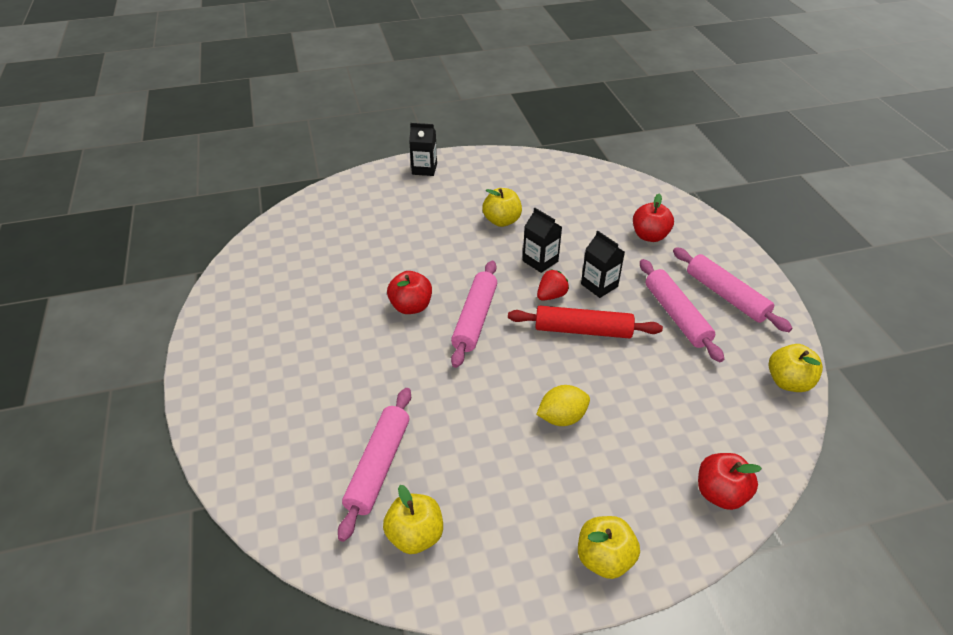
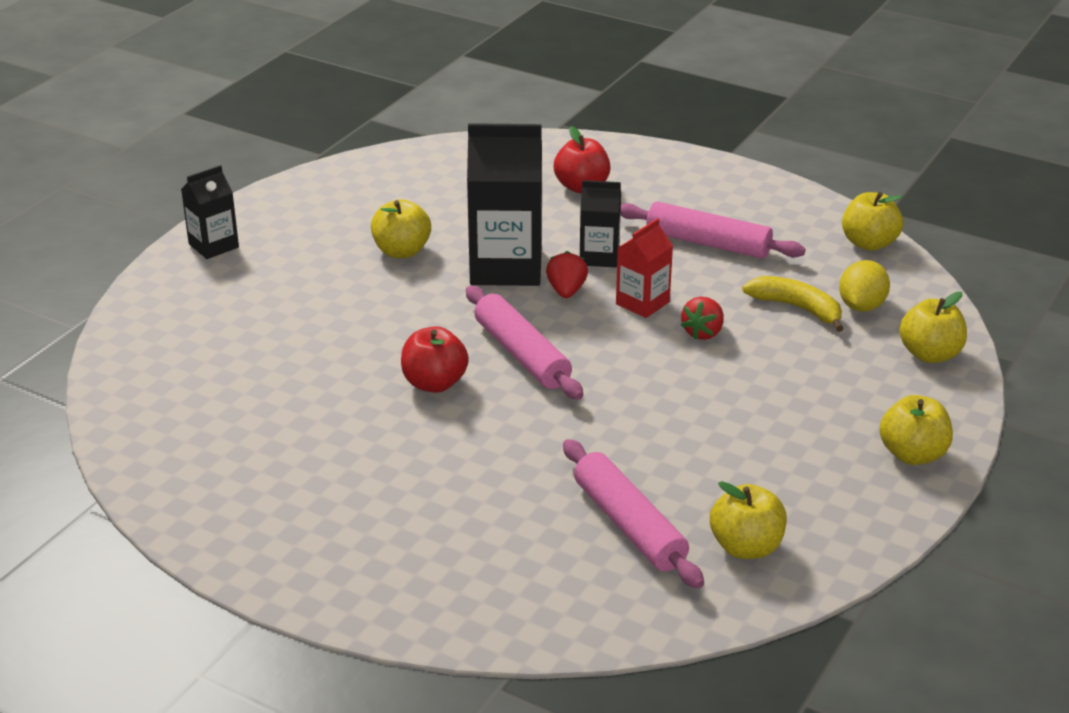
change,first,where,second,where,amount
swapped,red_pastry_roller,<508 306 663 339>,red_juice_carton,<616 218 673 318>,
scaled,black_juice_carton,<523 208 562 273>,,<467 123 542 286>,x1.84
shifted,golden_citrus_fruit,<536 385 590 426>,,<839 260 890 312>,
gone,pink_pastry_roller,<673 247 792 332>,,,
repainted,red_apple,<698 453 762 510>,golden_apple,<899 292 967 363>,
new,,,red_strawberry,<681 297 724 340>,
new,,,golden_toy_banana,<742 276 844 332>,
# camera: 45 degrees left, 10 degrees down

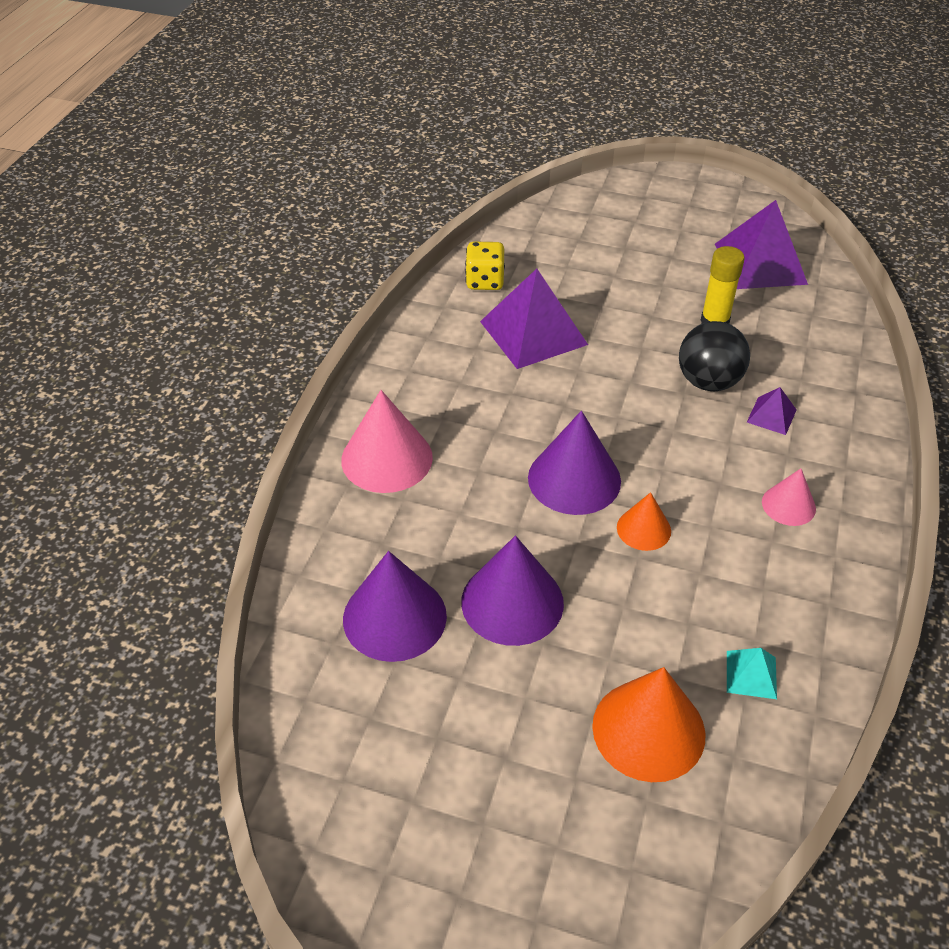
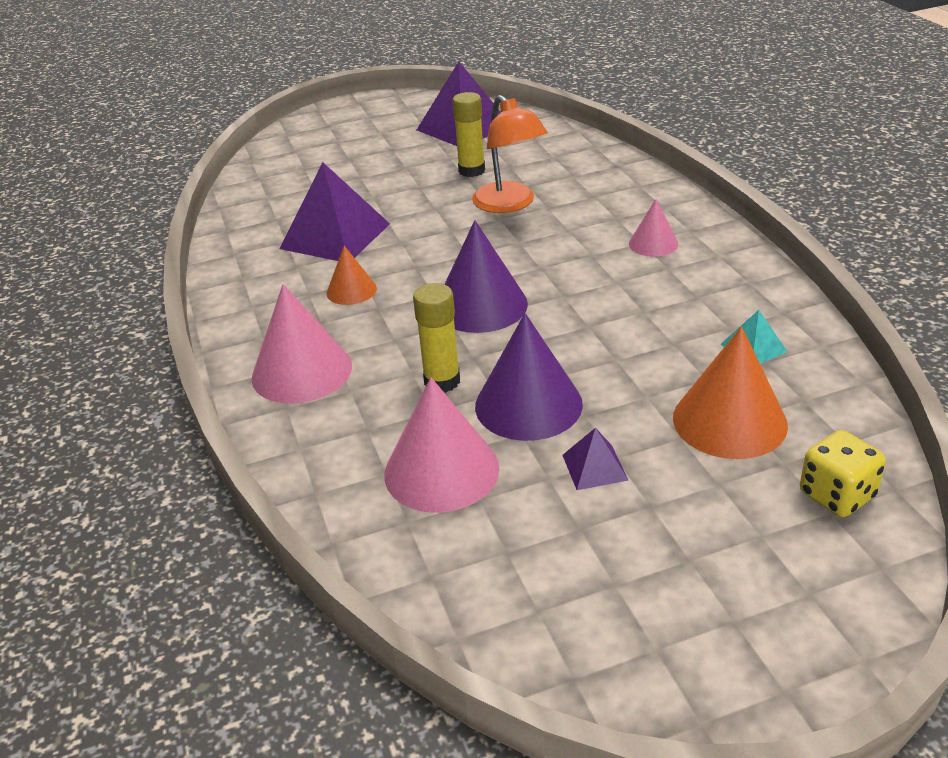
change,first,where,second,where,amount
repainted,violet_cone,<343 551 447 662>,pink_cone,<384 377 500 513>,
shifted,golden_die,<465 242 505 290>,,<800 430 886 517>,
shifted,bright_orange_cone,<617 492 671 551>,,<327 246 377 305>,
swapped,black_ball,<679 321 750 391>,bright_orange_lamp,<472 95 548 213>,
shifted,violet_pyramid_shape,<747 387 797 435>,,<562 428 629 490>,
new,,,golden_glue_stick,<413 283 460 393>,
# camera: 35 degrees left, 10 degrees down

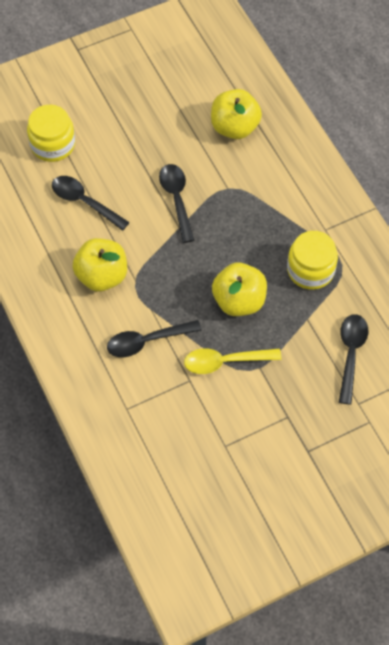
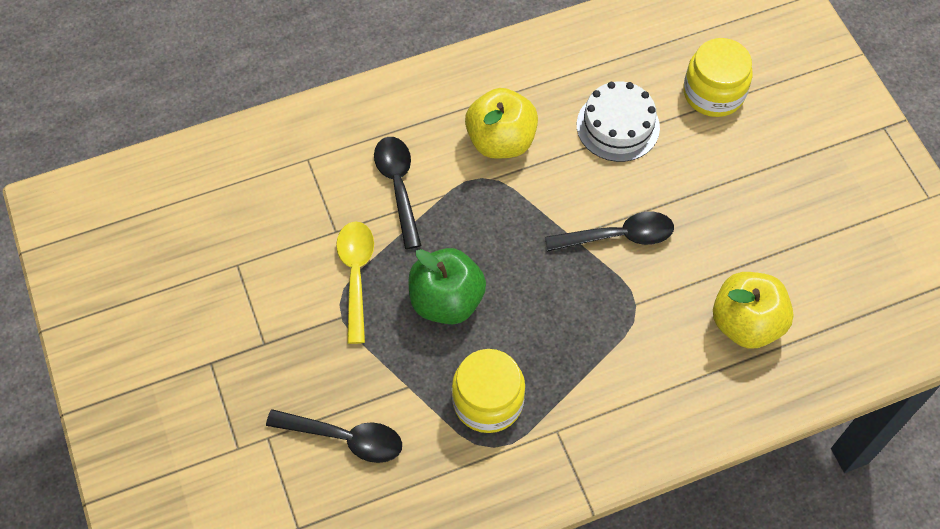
change,first,where,second,where,amount
swapped,black_teaspoon,<52 176 130 231>,snow-white_gateau,<577 82 660 162>,
repainted,golden_apple,<212 263 267 316>,green_apple,<408 248 486 324>,
# camera: 95 degrees right, 0 degrees up

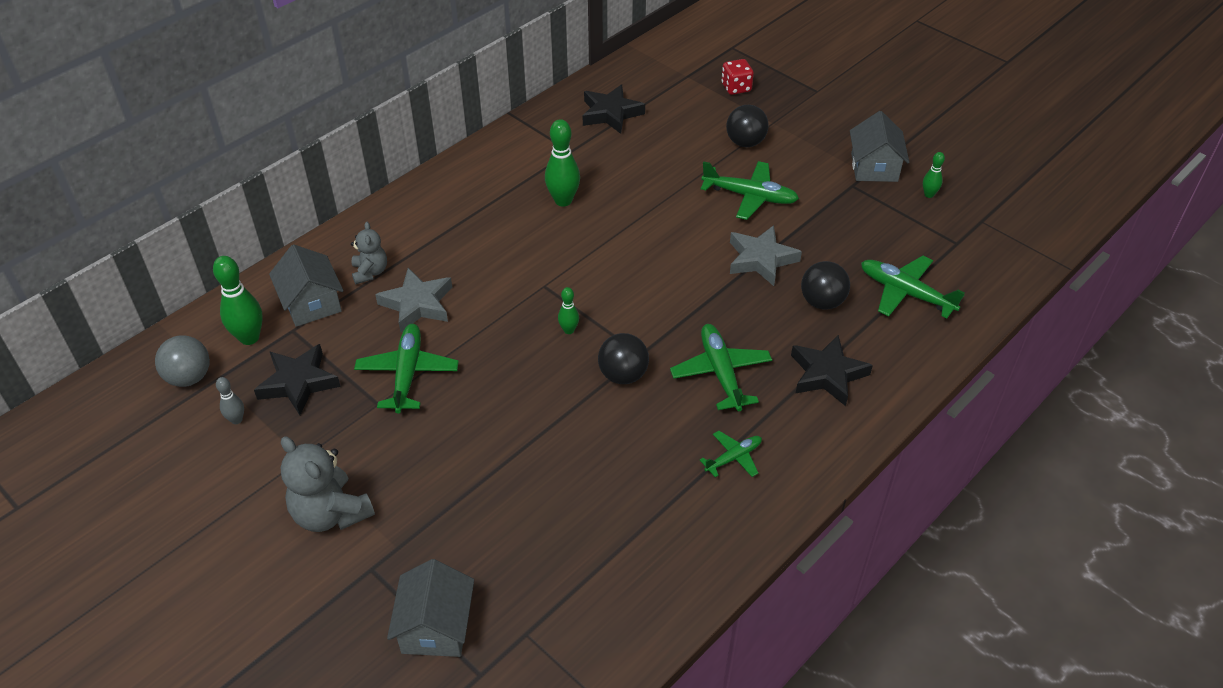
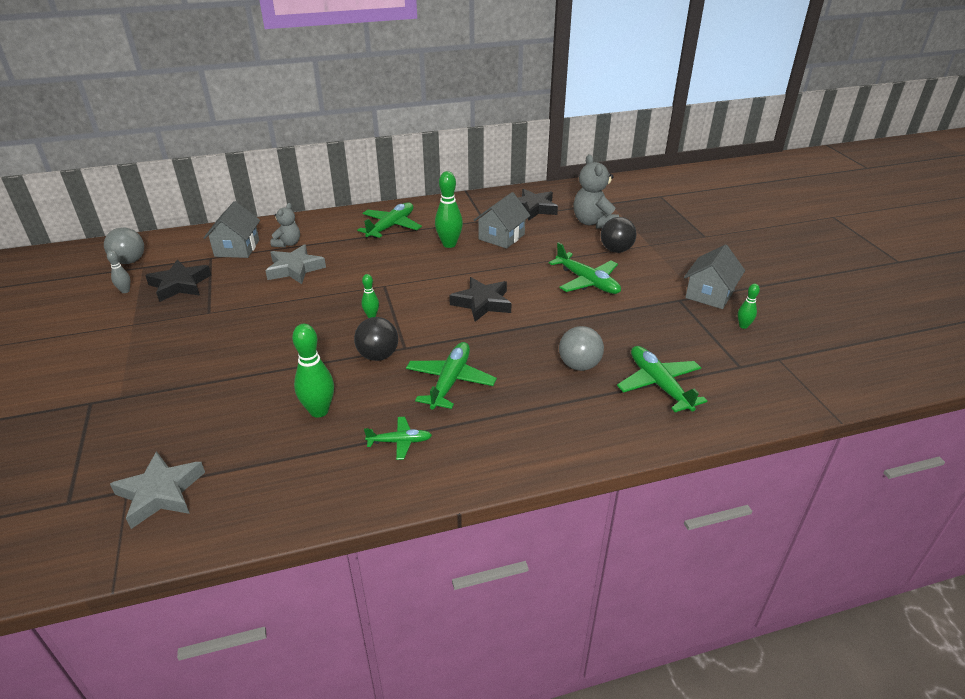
change,first,where,second,where,amount
shifted,green_skittle,<213 256 263 345>,,<292 324 334 418>,
shifted,grey_teddy_bear,<281 436 375 532>,,<573 155 619 228>,
shifted,green_plane,<354 324 459 413>,,<357 202 422 238>,
shifted,grey_house,<387 559 474 657>,,<474 192 530 249>,
gone,red_die,<721 59 754 95>,,,
shifted,grey_star,<730 225 802 286>,,<110 451 205 529>,
shifted,black_star,<791 335 873 406>,,<449 277 511 322>,
repainted,black_ball,<801 261 850 310>,grey_ball,<559 326 604 371>,
# camera: 30 degrees right, 10 degrees down

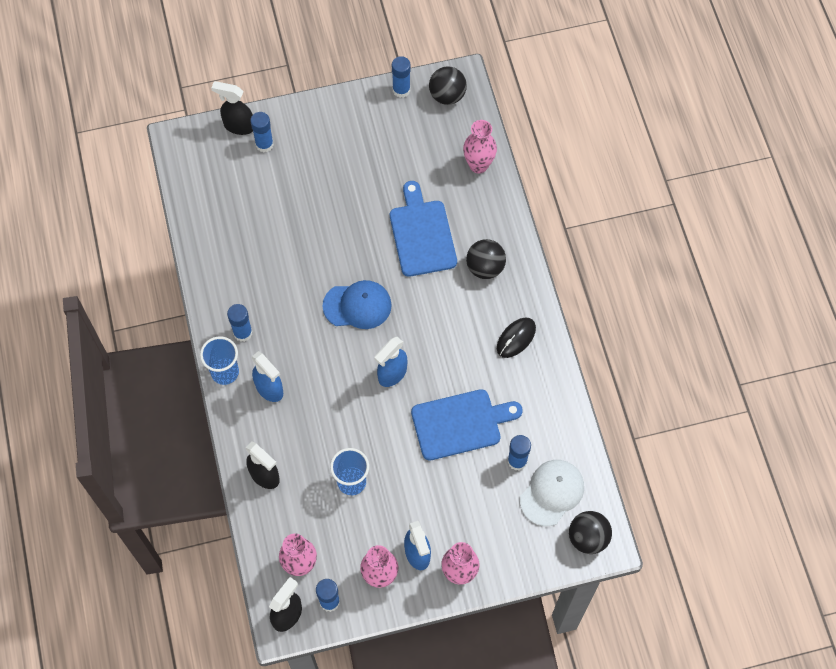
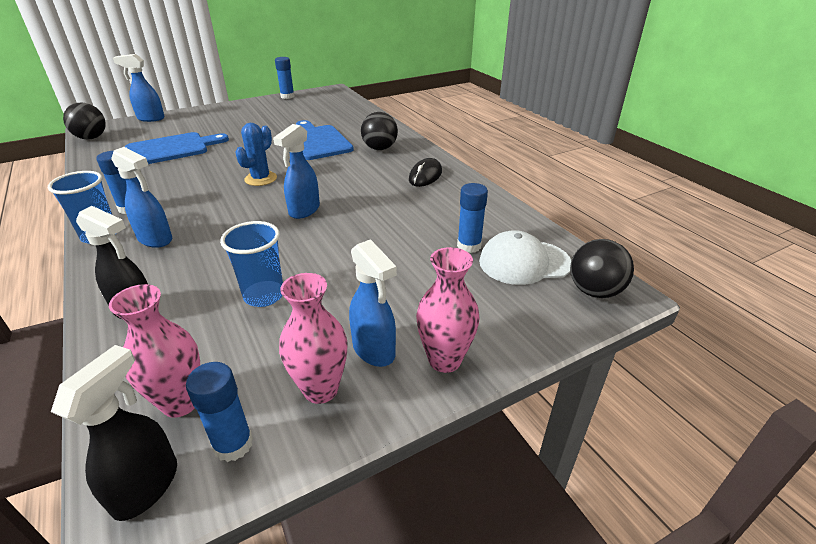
change,first,where,second,where,amount
repainted,black_spray_bottle,<211 81 253 135>,blue_spray_bottle,<113 54 165 122>,
gone,blue_glue_stick,<250 112 274 152>,,,
swapped,blue_baseball_cap,<322 280 392 329>,blue_saguaro_cactus,<235 123 277 186>,
shifted,blue_cutting_board,<411 389 523 460>,,<125 132 229 164>,
shifted,black_ball,<429 66 467 105>,,<63 102 106 140>,
gone,pink_vase,<463 120 497 174>,,,
rotated,snow-white_baseball_cap,<520 460 584 526>,,<479 230 572 285>,120 degrees counterclockwise
# camera: 15 degrees left, 30 degrees down

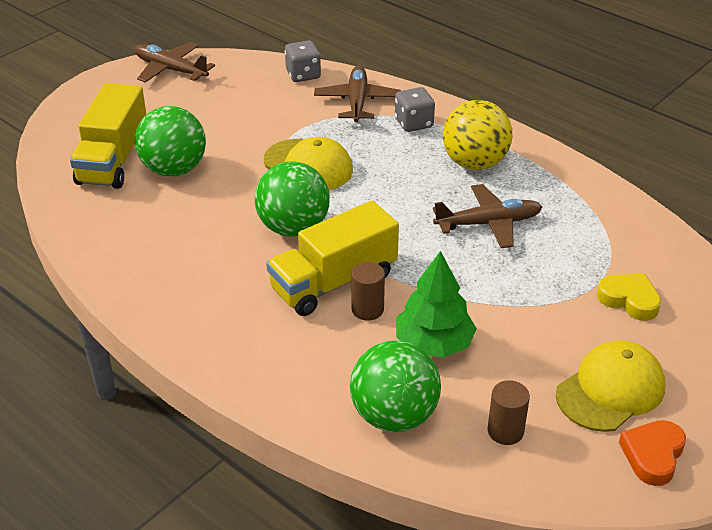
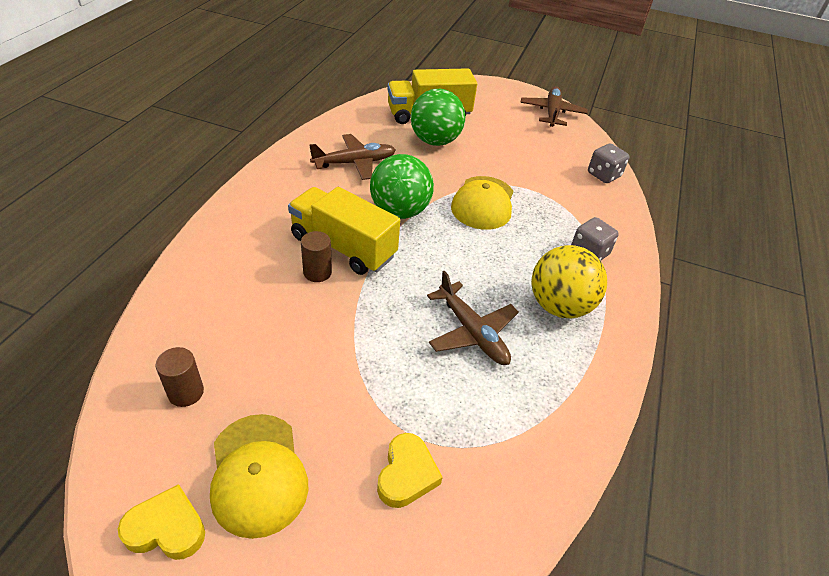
change,first,where,second,where,amount
shifted,russet_plane,<314 66 401 122>,,<310 134 396 180>,
gone,green_ball,<350 341 441 432>,,,
gone,green_toy_tree,<396 251 477 357>,,,
rotated,golden_baseball_cap,<556 340 665 432>,,<210 414 308 539>,45 degrees clockwise
repainted,bright_orange_love_heart,<619 420 686 486>,golden_love_heart,<118 484 205 560>,
# camera: 65 degrees right, 5 degrees up

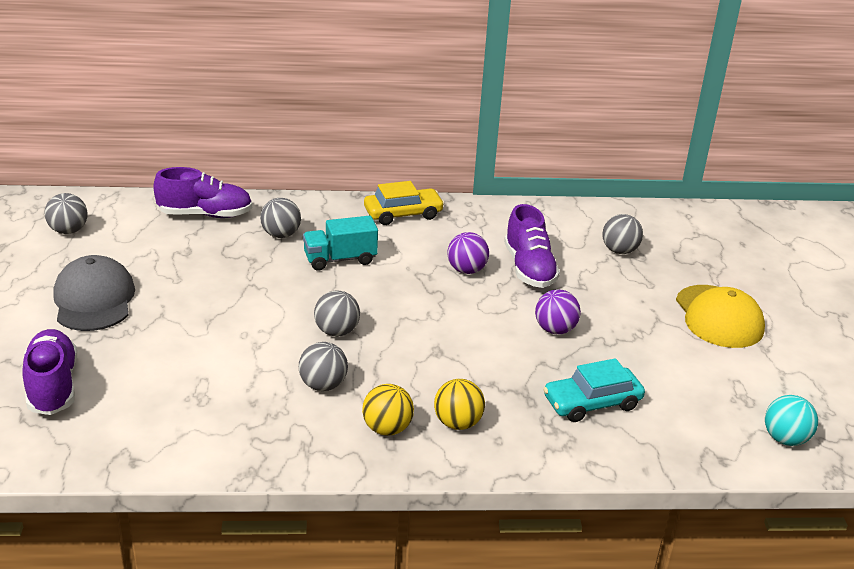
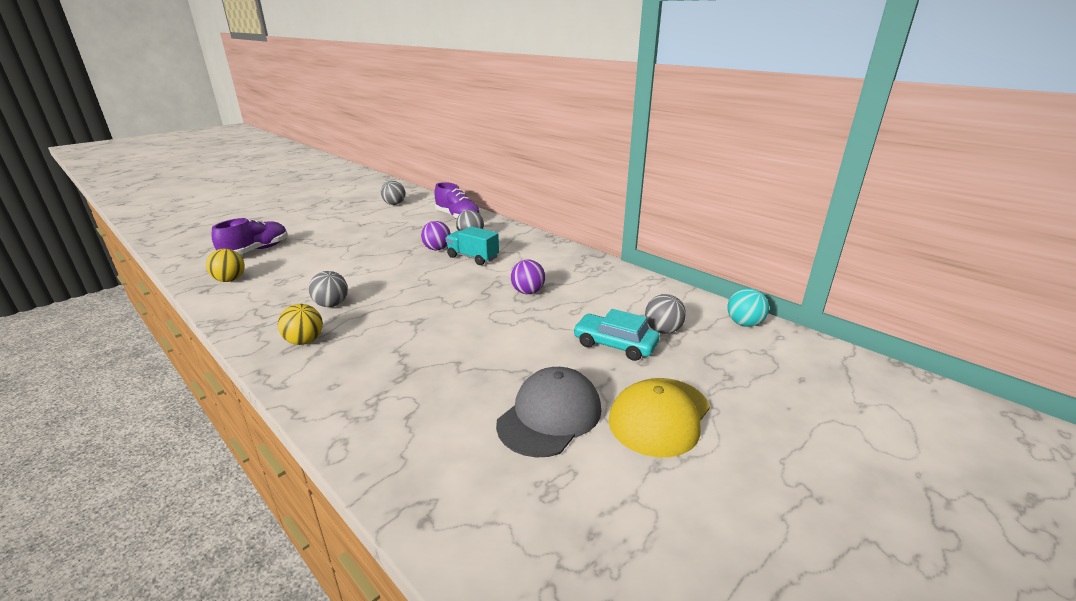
change,first,where,second,where,amount
shifted,grey_baseball_cap,<53 255 135 331>,,<496 367 601 457>,
gone,grey_ball,<314 291 360 337>,,,
gone,golden_toy_car,<364 181 444 225>,,,
shifted,golden_ball,<434 379 485 430>,,<206 249 245 282>,
gone,violet_sneaker,<504 204 560 288>,,,
shifted,violet_ball,<535 289 581 334>,,<421 221 451 250>,
shifted,turquoise_toy_car,<543 358 645 422>,,<573 309 660 361>,
shifted,turquoise_ball,<765 395 818 446>,,<727 288 769 327>,
# camera: 50 degrees right, 5 degrees down

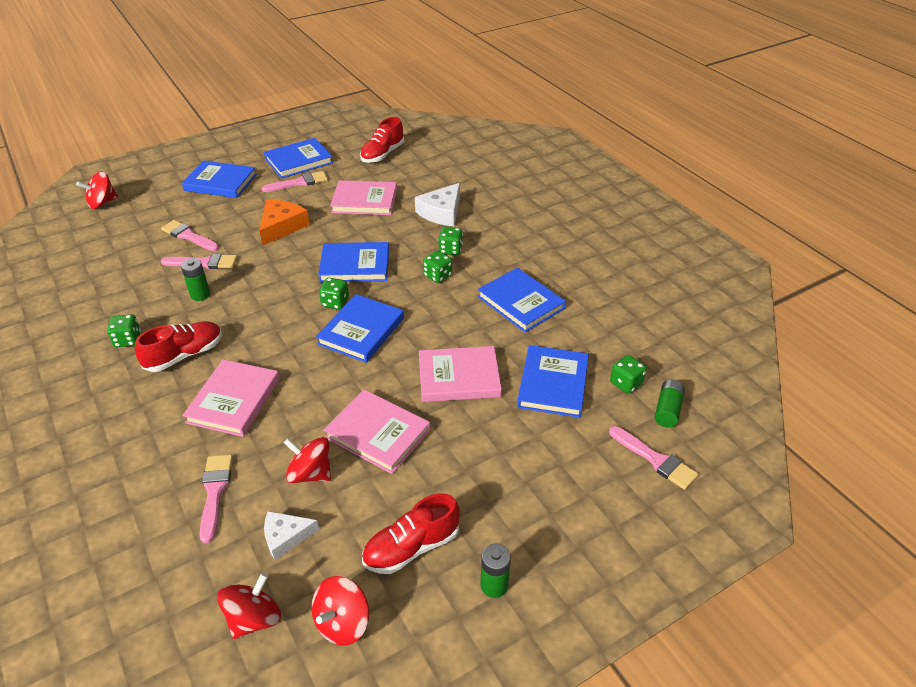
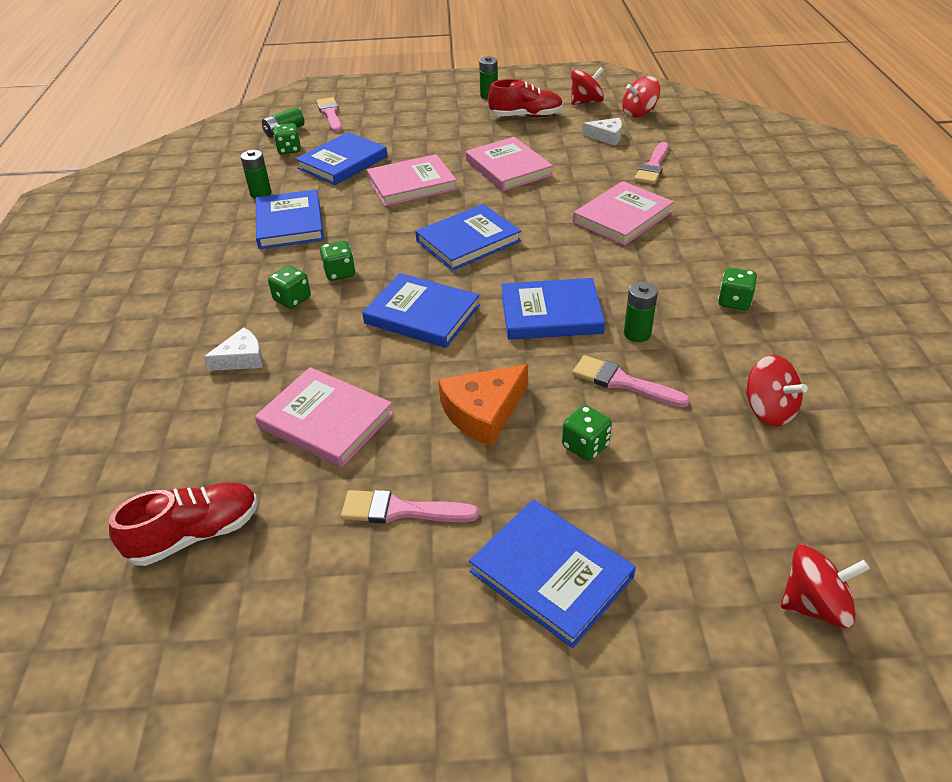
change,first,where,second,where,amount
gone,red_sneaker,<135 321 222 372>,,,
gone,pink_brush,<161 220 219 251>,,,
shifted,blue_hardcover,<264 138 333 179>,,<502 278 605 340>,
shifted,red_spinning_top,<284 437 331 483>,,<746 355 808 427>,
shifted,green_die,<319 278 349 310>,,<562 405 612 461>,
scaled,snow-white_cheese,<415 183 460 226>,,<203 327 263 371>,x0.64
rotated,pink_hardcover,<419 346 502 402>,,<367 154 457 206>,45 degrees counterclockwise
new,,,green_power_cell,<241 150 272 199>,
# camera: 150 degrees left, 0 degrees up

